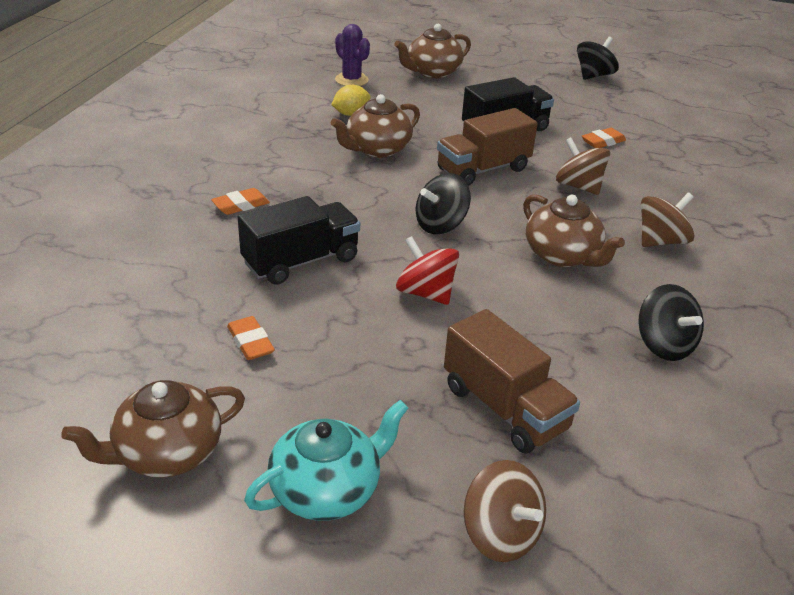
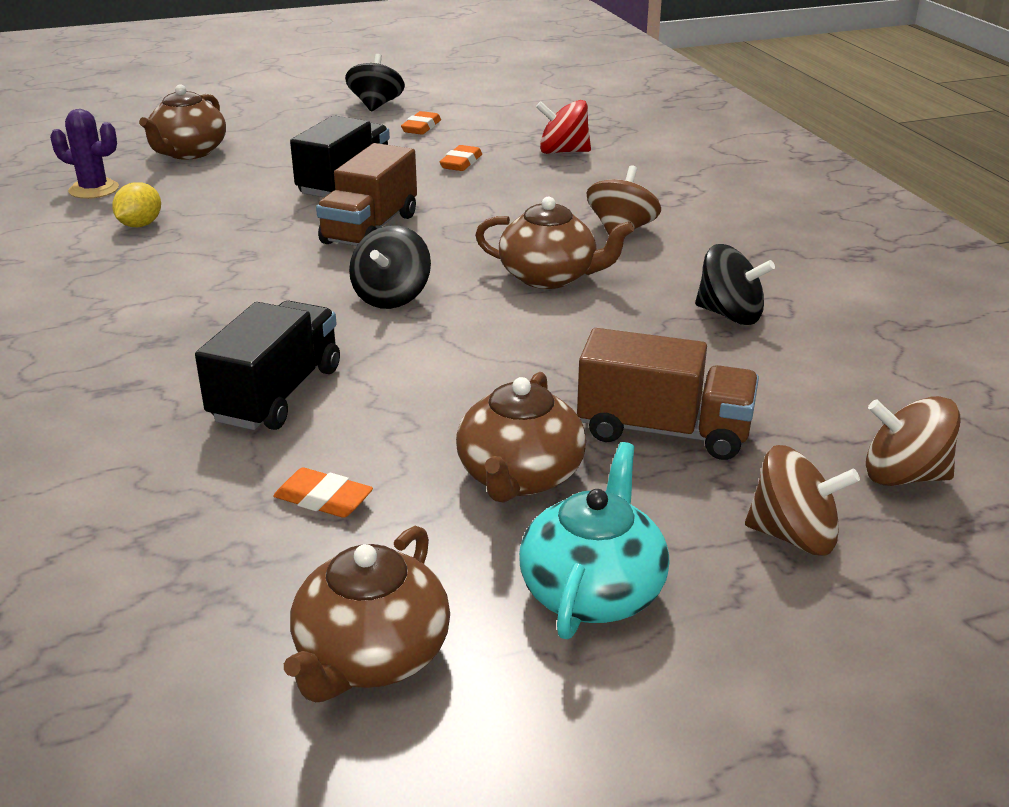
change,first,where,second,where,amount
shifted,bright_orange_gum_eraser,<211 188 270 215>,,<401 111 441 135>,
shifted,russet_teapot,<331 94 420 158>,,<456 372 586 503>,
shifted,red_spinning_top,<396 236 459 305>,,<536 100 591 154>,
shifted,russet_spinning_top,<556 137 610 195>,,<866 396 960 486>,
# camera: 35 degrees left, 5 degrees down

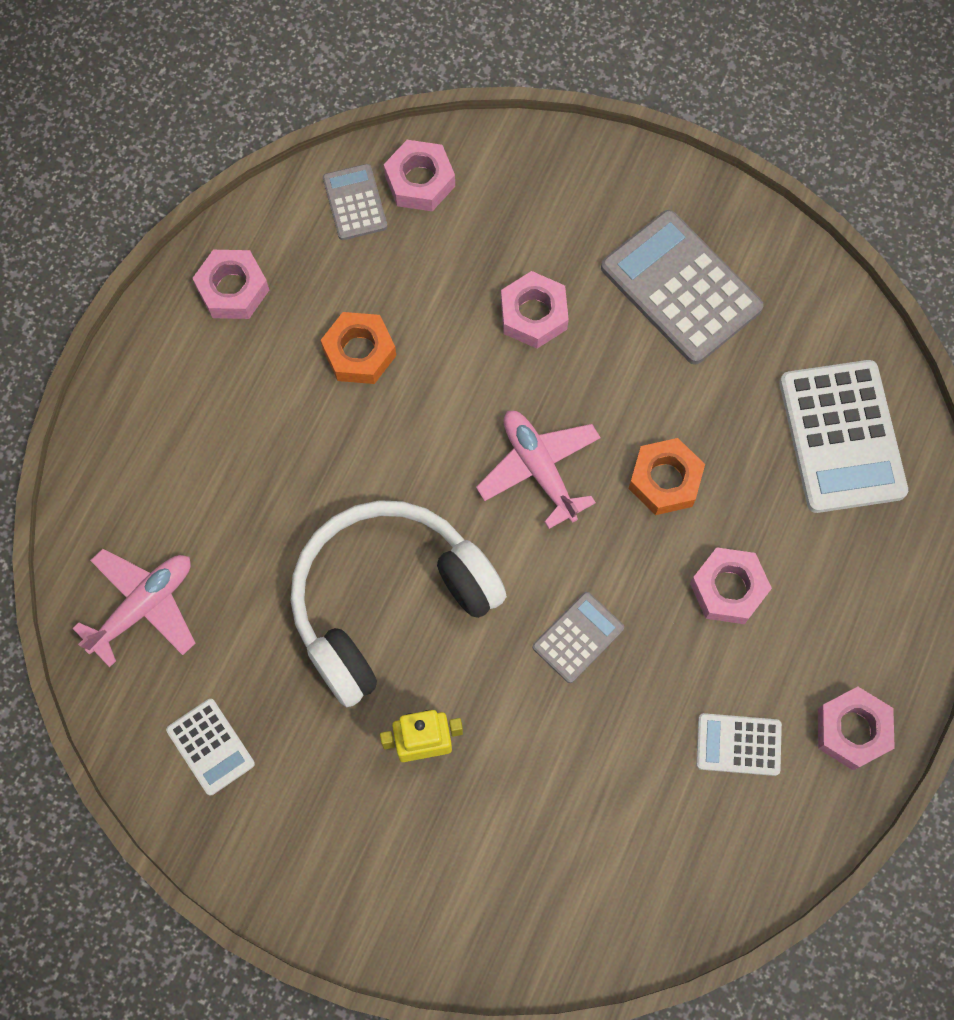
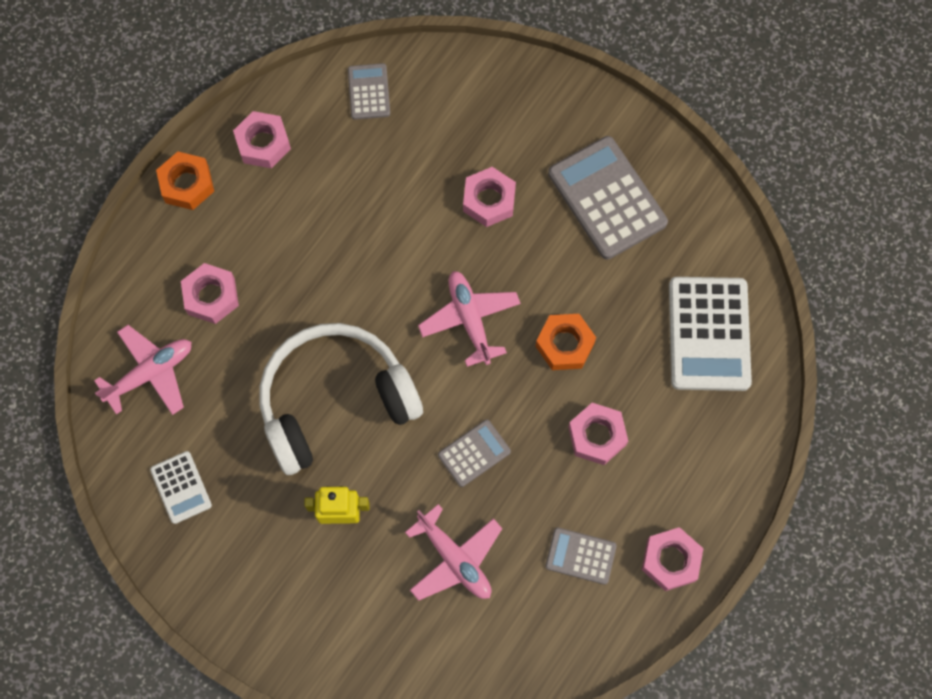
change,first,where,second,where,amount
shifted,bright_orange_hex_nut,<321 312 396 384>,,<156 152 214 210>,
shifted,pink_hex_nut,<384 140 455 211>,,<181 263 239 324>,
repainted,snow-white_adding_machine,<696 713 782 776>,grey_adding_machine,<545 527 617 585>,
new,,,pink_plane,<405 504 502 601>,
# camera: 10 degrees right, 0 degrees up

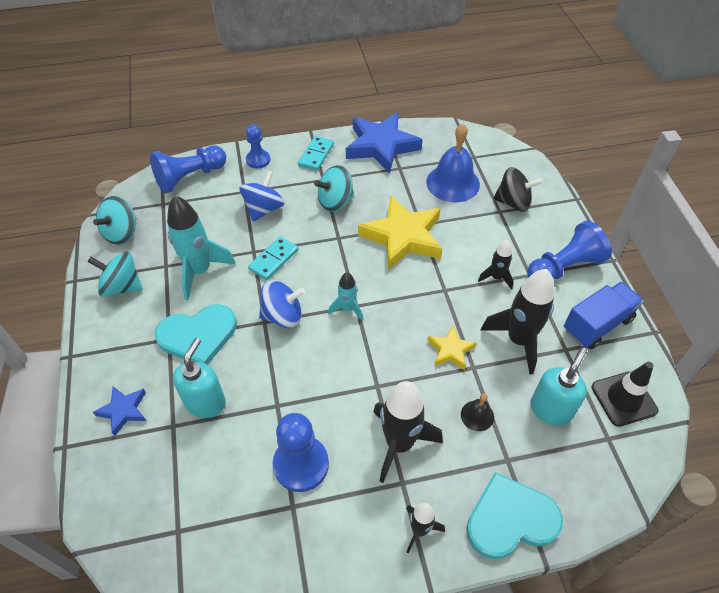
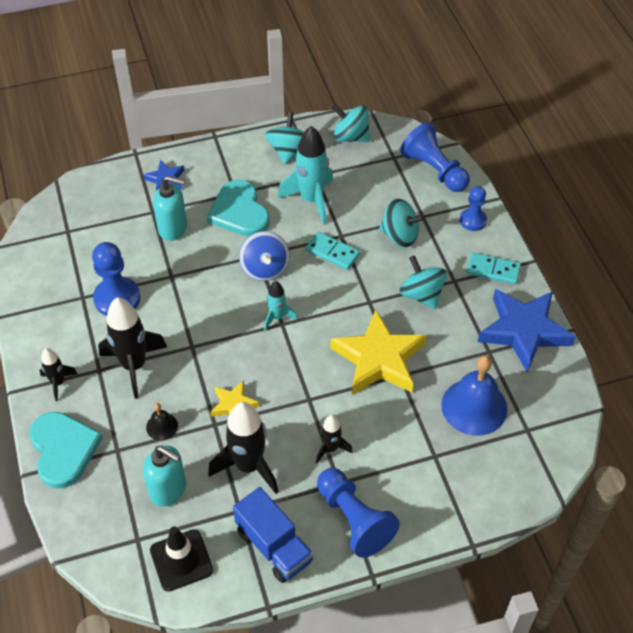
change,first,where,second,where,amount
repainted,blue_spinning_top,<239 170 285 222>,turquoise_spinning_top,<379 199 425 247>,
gone,black_spinning_top,<493 167 543 212>,,,
# camera: 85 degrees right, 0 degrees up

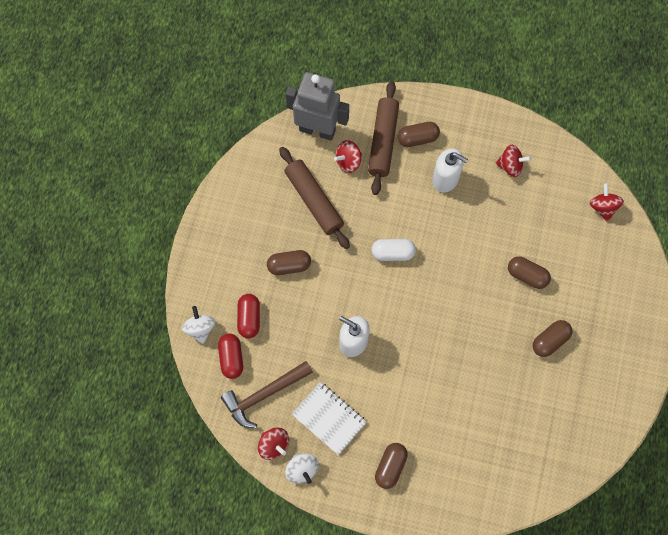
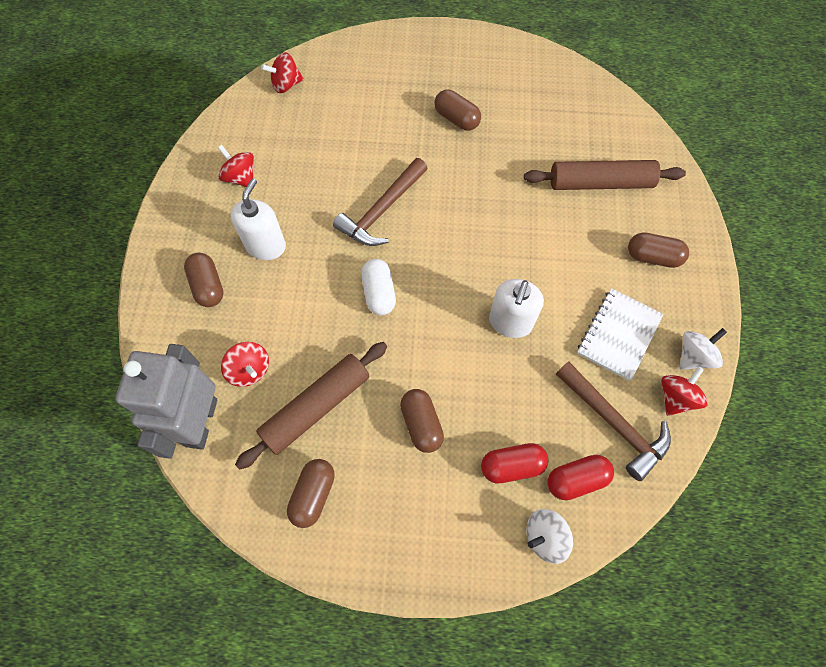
change,first,where,second,where,amount
shifted,russet_pastry_roller,<368 81 399 195>,,<524 160 686 190>,
rotated,red_spinning_top,<495 145 531 177>,,<218 145 254 187>,45 degrees counterclockwise
shifted,russet_capsule,<508 256 551 289>,,<287 459 335 528>,
new,,,russet_carpenter's_hammer,<333 158 428 246>,
# camera: 100 degrees left, 5 degrees down

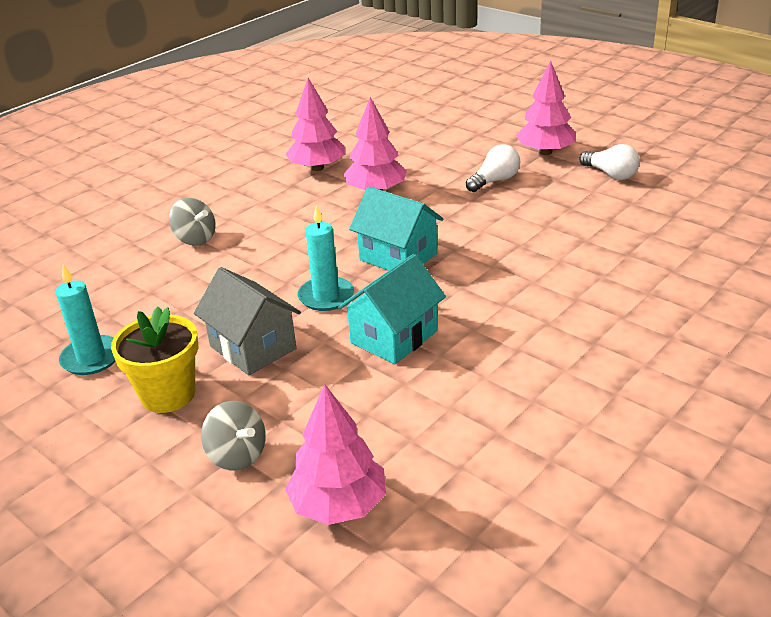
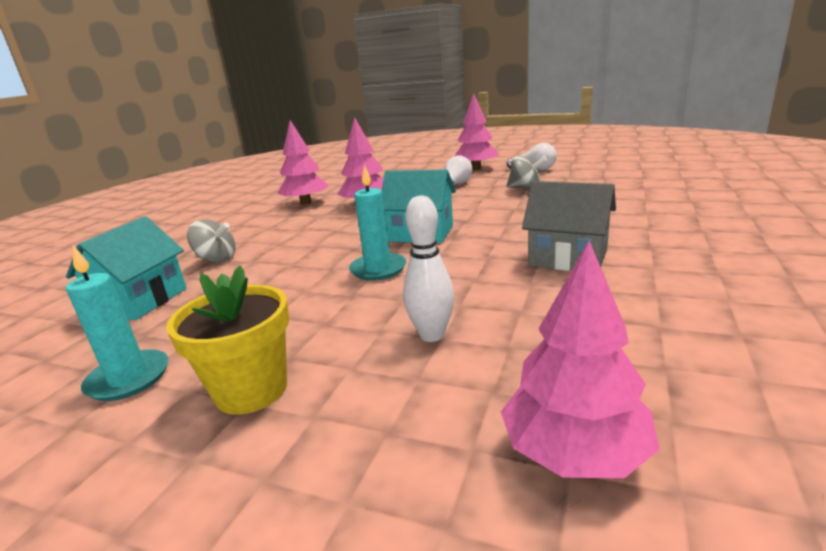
change,first,where,second,where,amount
shifted,grey_house,<194 267 301 375>,,<522 181 616 271>,
shifted,grey_spinning_top,<201 401 266 470>,,<507 155 547 190>,
shifted,turquoise_house,<338 254 446 364>,,<66 216 186 320>,
new,,,snow-white_skittle,<403 196 454 342>,
# camera: 20 degrees left, 10 degrees down

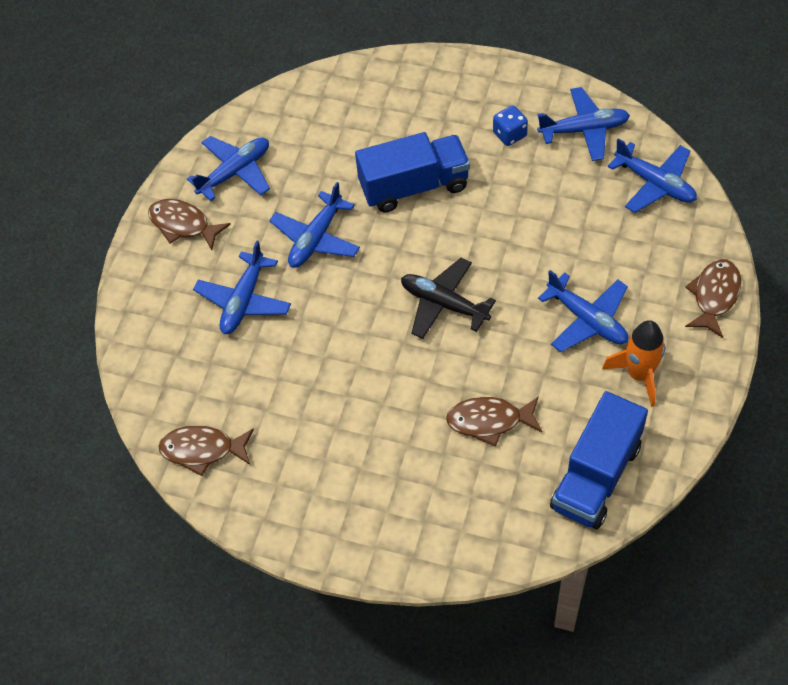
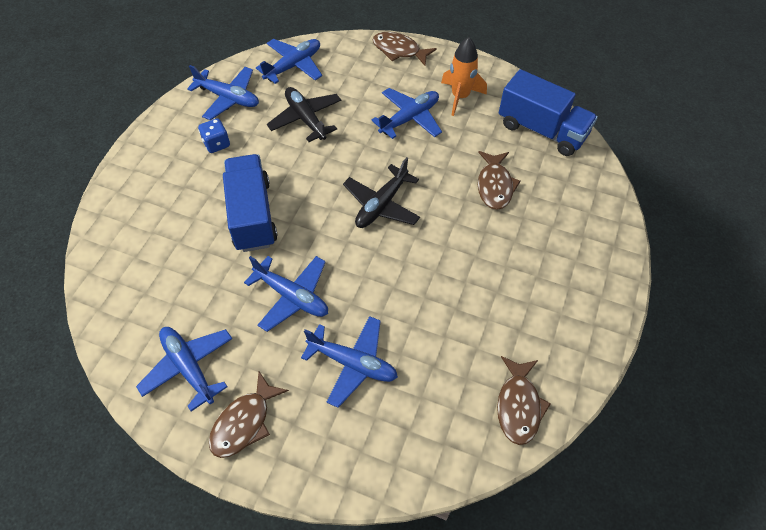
change,first,where,second,where,amount
rotated,blue_plane,<537 87 630 161>,,<187 65 259 120>,120 degrees clockwise
new,,,black_plane,<267 87 341 142>,
# camera: 90 degrees left, 0 degrees up

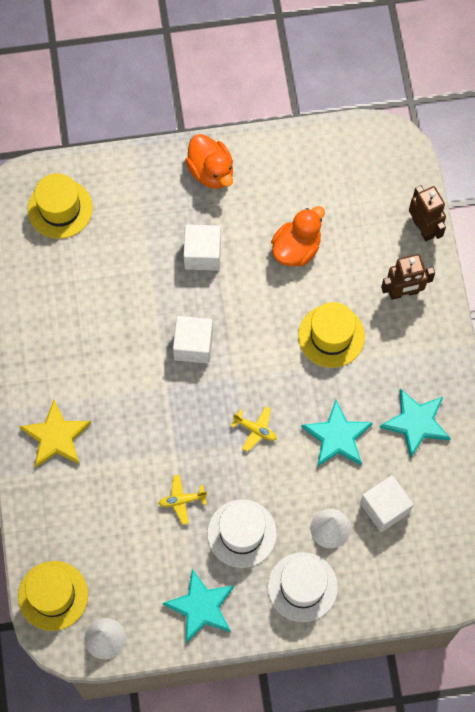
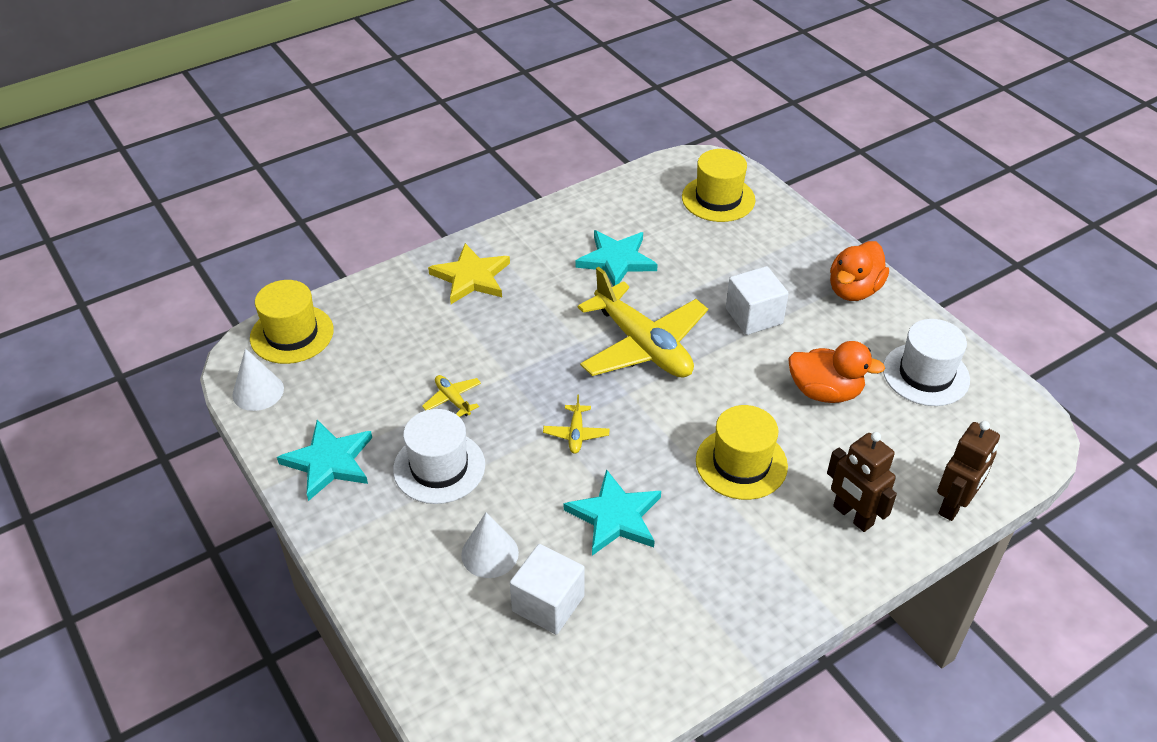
change,first,where,second,where,amount
swapped,snow-white_solid_cube,<173 316 213 363>,golden_plane,<578 267 708 377>,
shifted,snow-white_tall_hat,<268 552 338 622>,,<883 319 970 406>,
shifted,turquoise_star,<379 389 451 459>,,<576 230 658 286>,
# camera: 65 degrees right, 25 degrees down

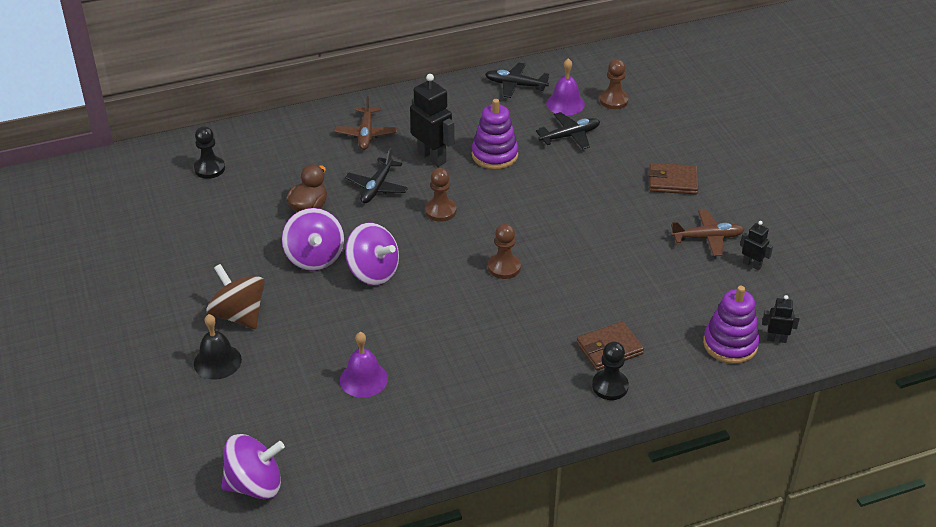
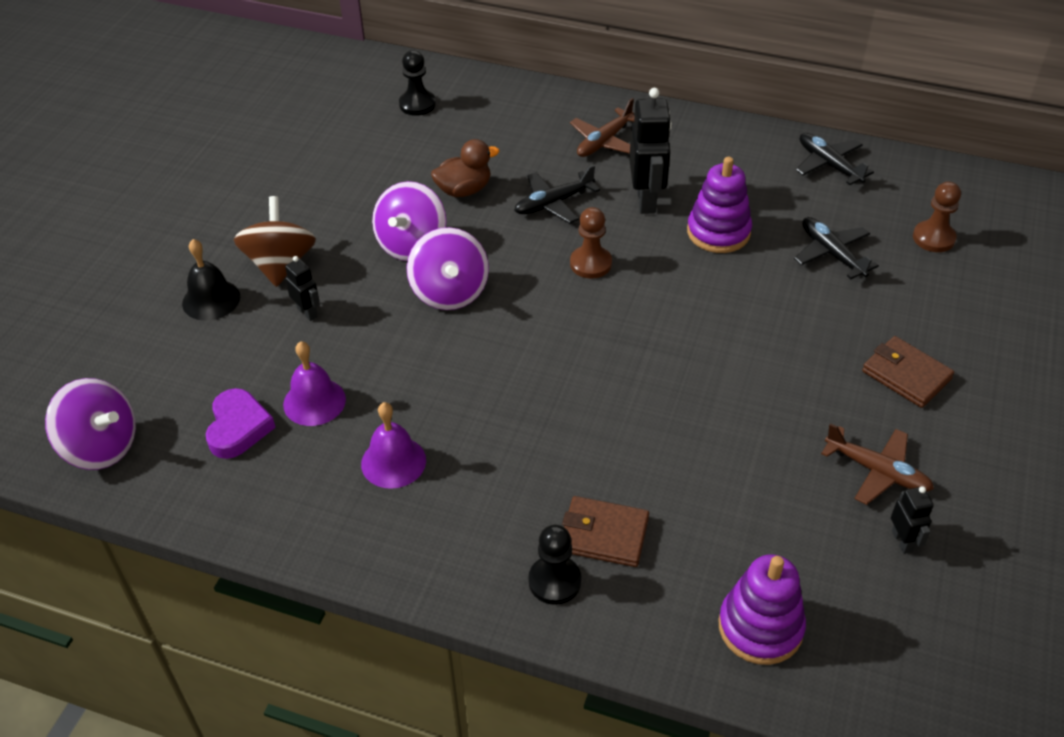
change,first,where,second,where,amount
gone,russet_pawn,<488 224 521 279>,,,
rotated,black_plane,<536 112 600 149>,,<794 217 879 279>,135 degrees counterclockwise
shifted,violet_hand_bell,<546 58 585 115>,,<361 402 426 489>,
shifted,black_robot,<762 295 800 343>,,<285 256 320 321>,
new,,,violet_love_heart,<206 388 276 459>,
# camera: 40 degrees right, 5 degrees up

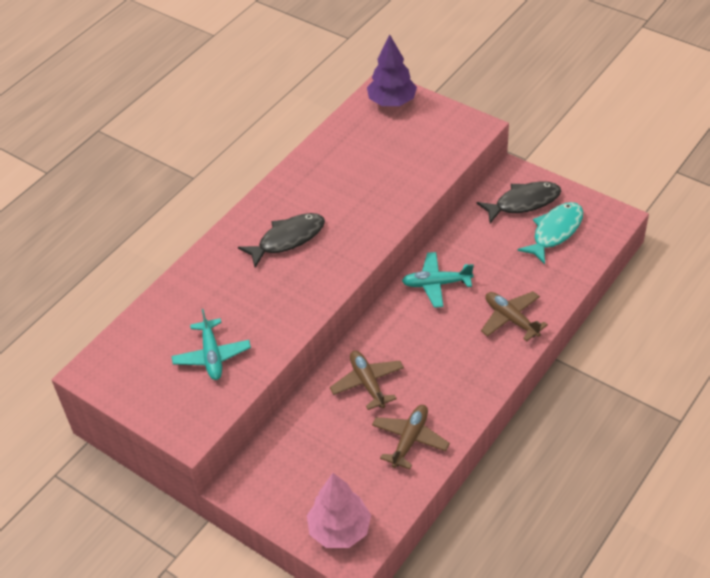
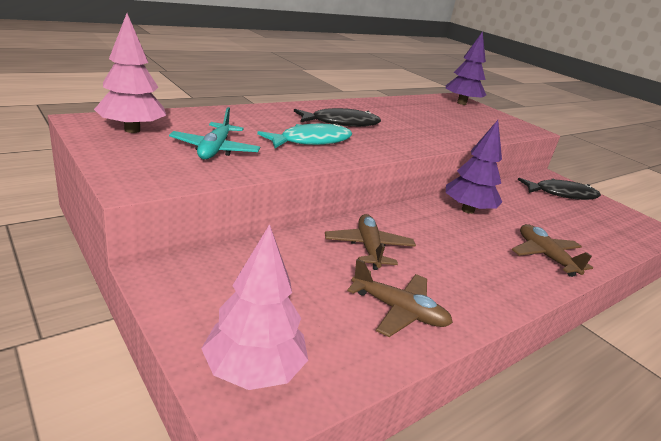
change,first,where,second,where,amount
rotated,russet_plane,<372 405 450 469>,,<347 259 453 337>,75 degrees clockwise
swapped,turquoise_plane,<402 252 474 308>,violet_toy_tree,<446 120 502 214>,
shifted,turquoise_fish,<517 202 583 264>,,<257 123 352 148>,
new,,,pink_toy_tree,<94 13 166 133>,
# camera: 10 degrees right, 20 degrees down

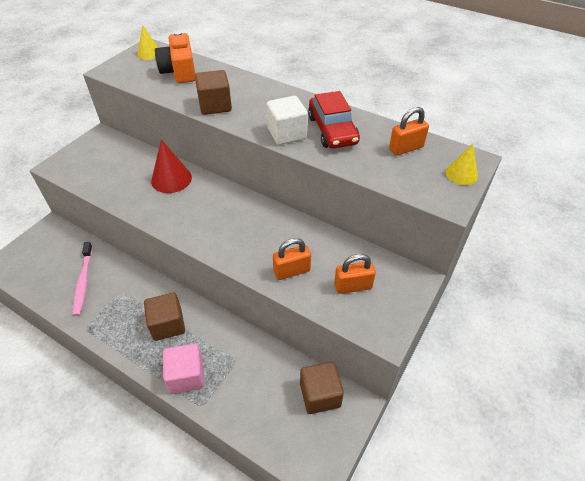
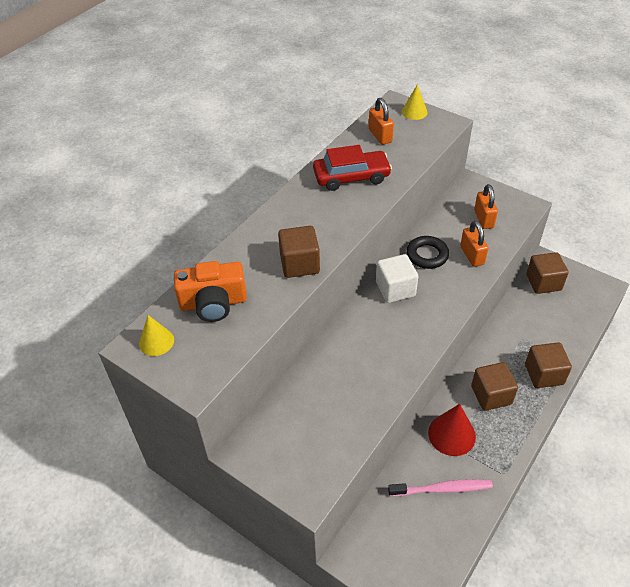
change,first,where,second,where,amount
shifted,red_cone,<151 139 192 193>,,<428 404 476 456>,
repainted,pink_solid_cube,<163 343 205 394>,russet_solid_cube,<525 342 572 388>,
shifted,snow-white_solid_cube,<266 96 308 145>,,<376 254 418 303>,
new,,,black_ring,<406 236 449 269>,
# camera: 85 degrees left, 0 degrees up

